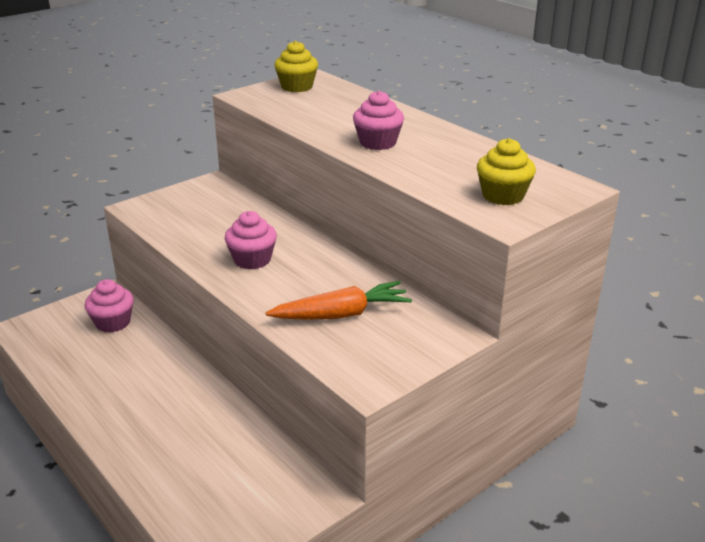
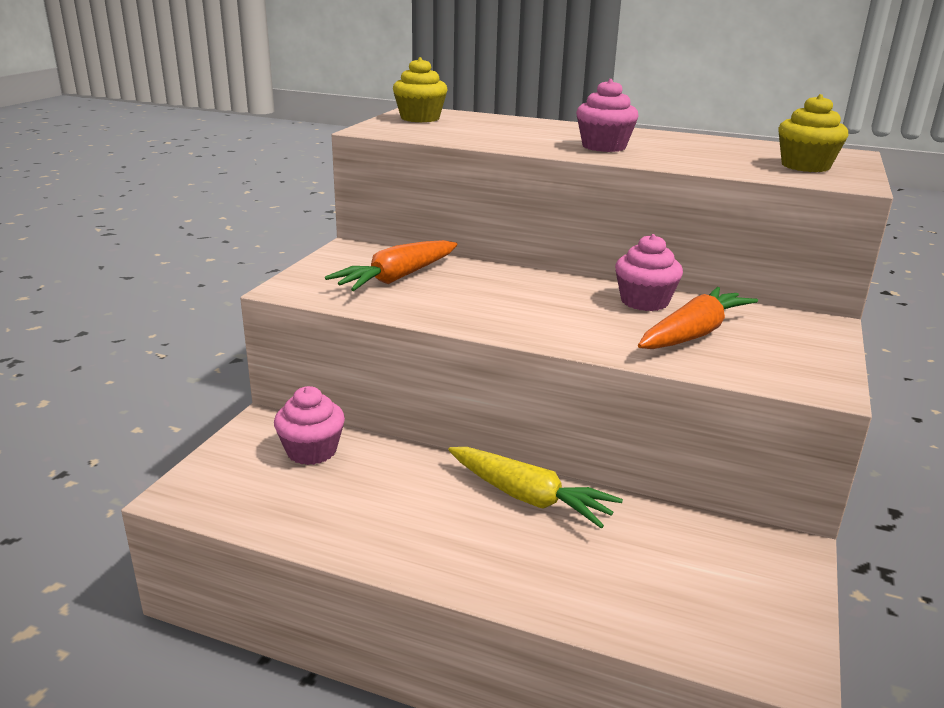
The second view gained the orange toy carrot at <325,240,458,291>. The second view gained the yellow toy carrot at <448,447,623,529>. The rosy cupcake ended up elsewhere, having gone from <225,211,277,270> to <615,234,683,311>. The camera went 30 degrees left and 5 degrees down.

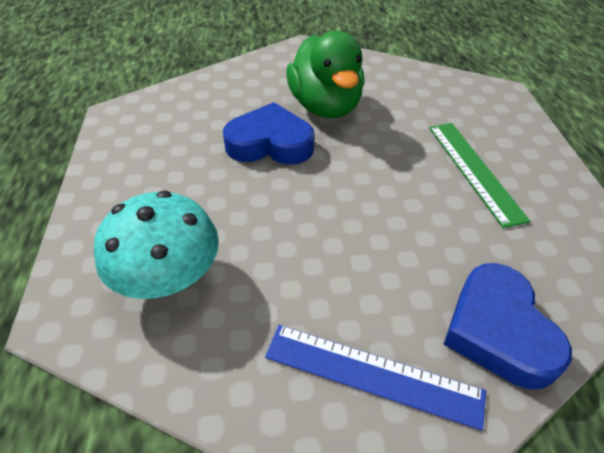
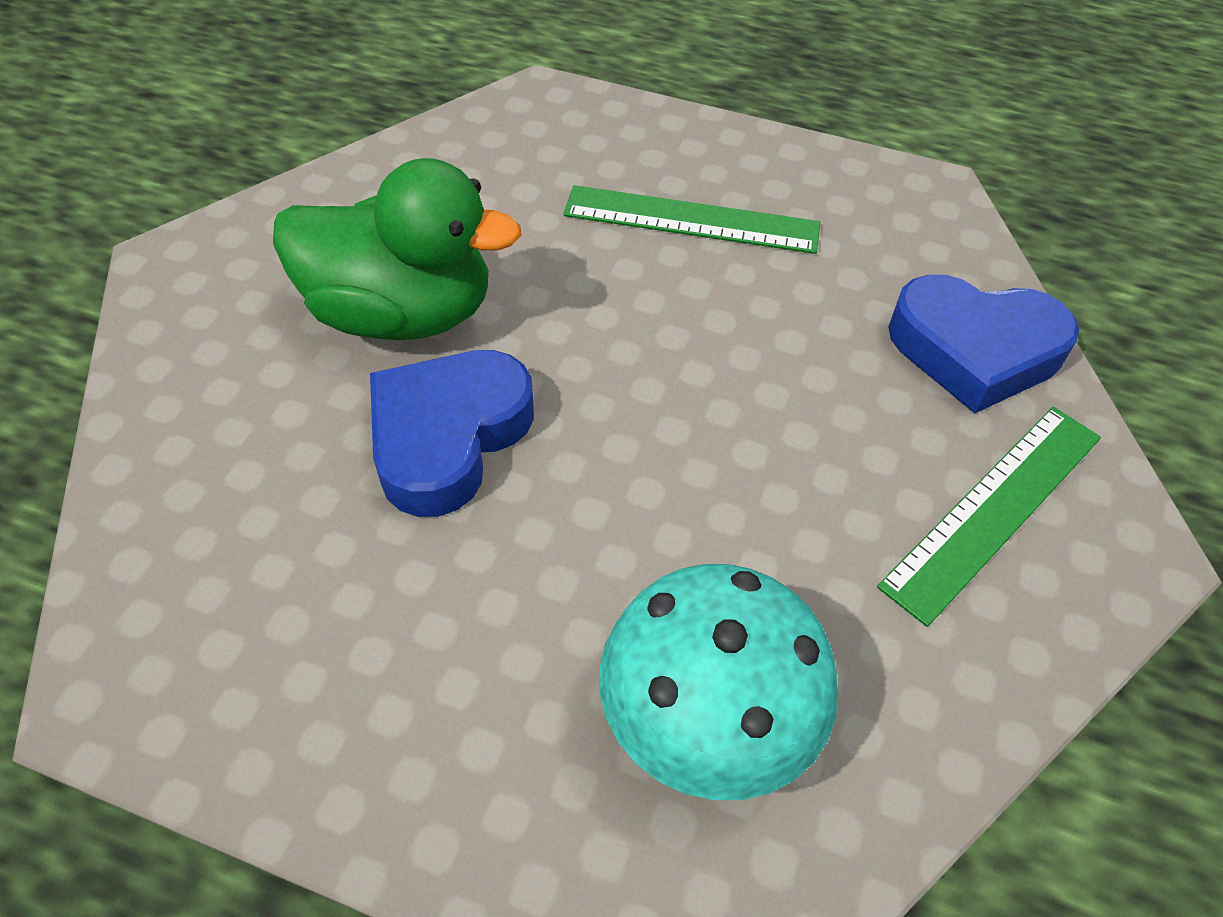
What was the royal blue ruler at <265,325,486,431> turned into the leaf-green ruler at <877,407,1101,627>. The camera went 65 degrees left and 5 degrees up.

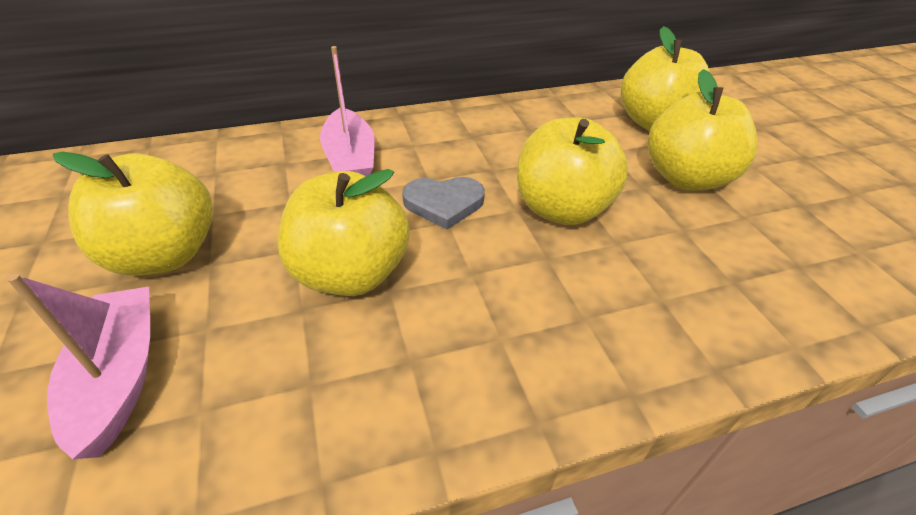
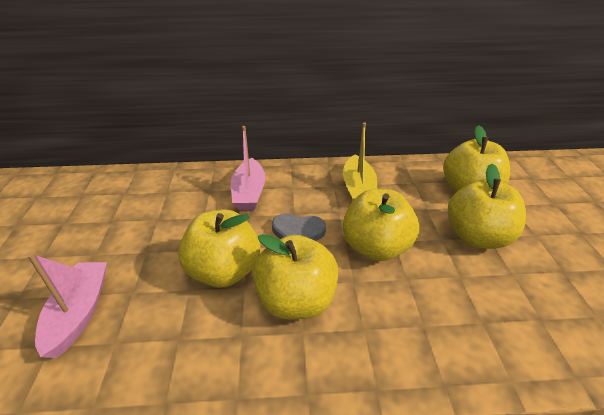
The yellow toy apple ended up elsewhere, having gone from <53,152,213,276> to <252,234,338,320>. The second view gained the yellow toy boat at <343,122,377,200>. The camera went 15 degrees right and 5 degrees down.

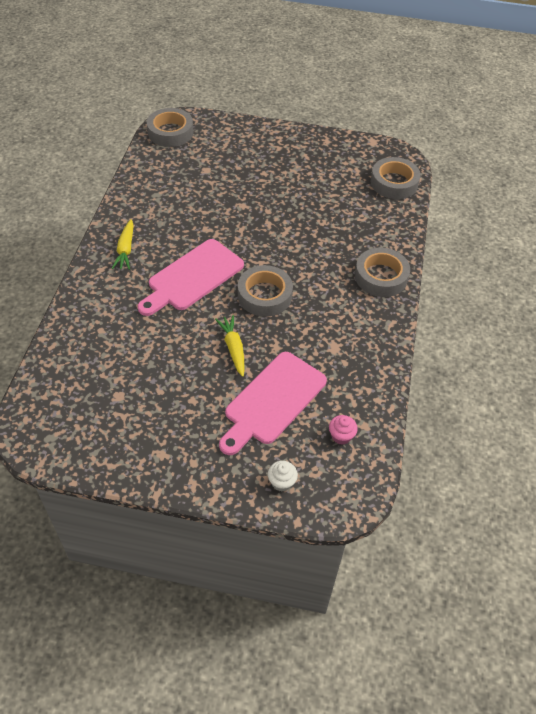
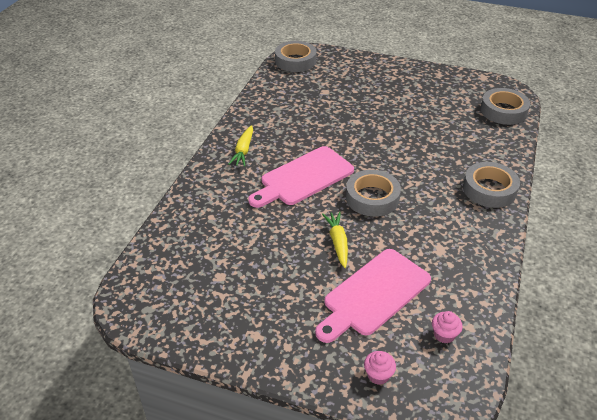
What was the pure white cupcake at <268,461,298,491> turned into the rosy cupcake at <364,351,396,385>. The camera went 10 degrees right and 10 degrees down.

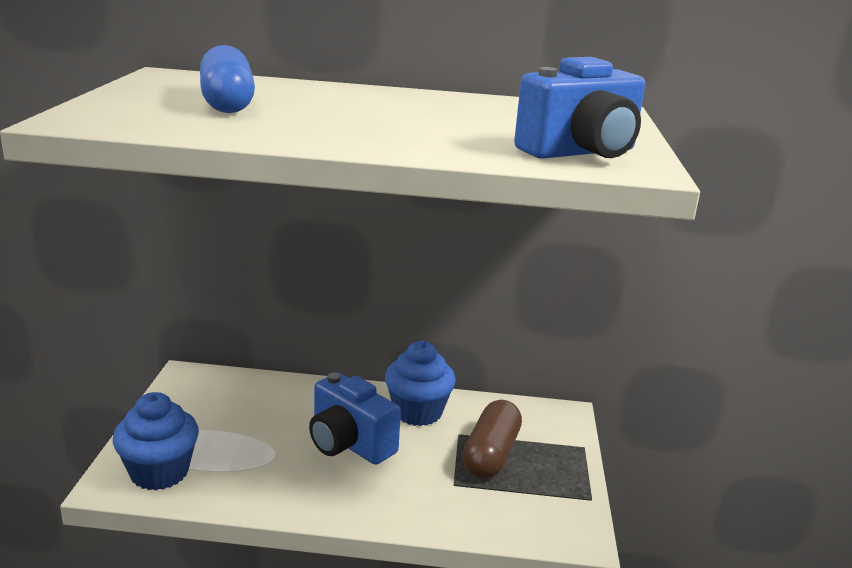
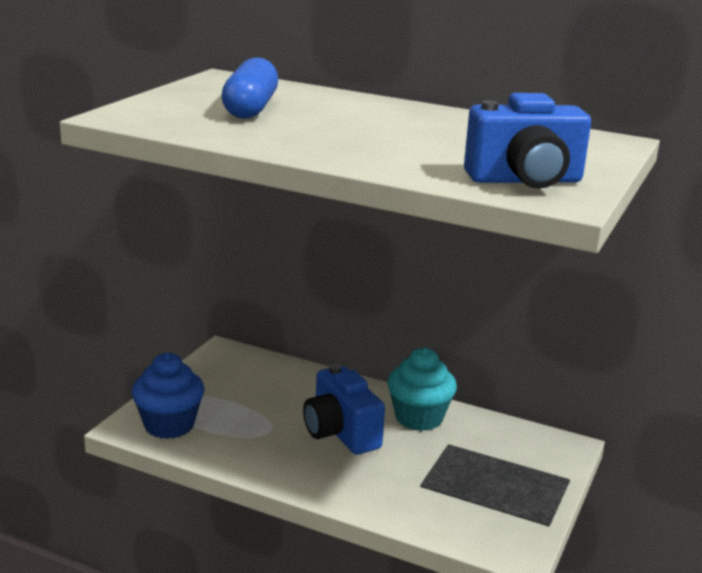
What was the royal blue cupcake at <385,341,456,426> turned into the teal cupcake at <387,348,457,431>. The second view lost the russet pill shape at <462,400,522,479>. The camera went 20 degrees right and 0 degrees up.

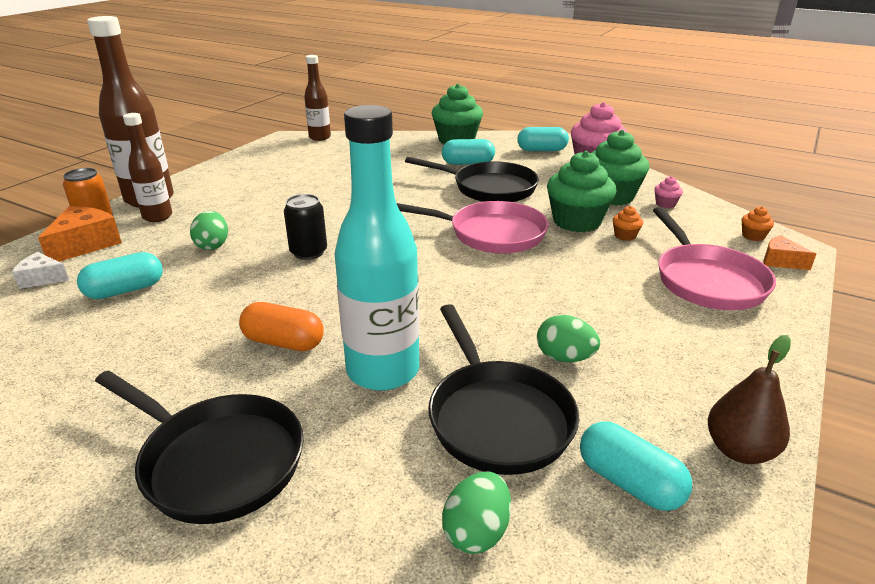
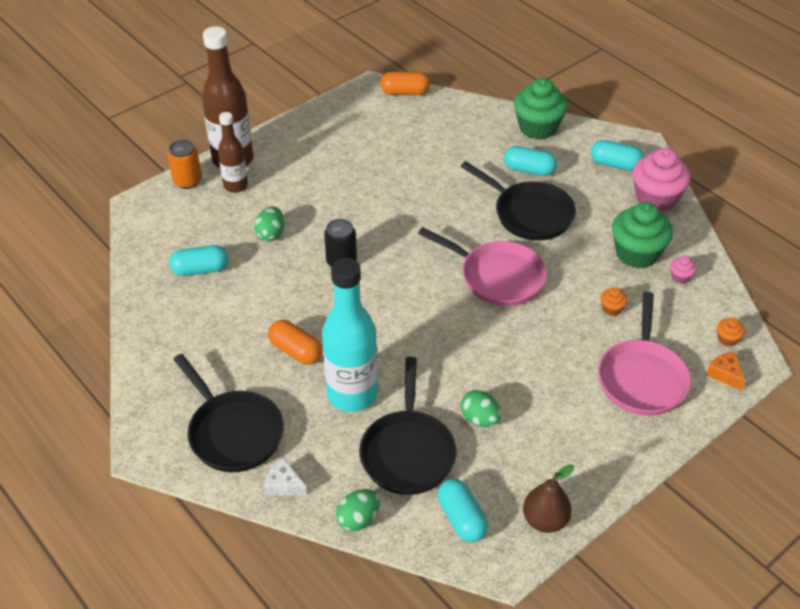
The pure white cheese wedge ended up elsewhere, having gone from <12,252,69,289> to <264,458,307,496>. Where the russet flask stood at <304,55,331,141>, the orange pill shape came to stand at <380,72,430,95>. The second view lost the orange cheese wedge at <38,206,122,262>. The second view lost the leaf-green cupcake at <547,151,616,232>. The camera went 20 degrees right and 15 degrees up.

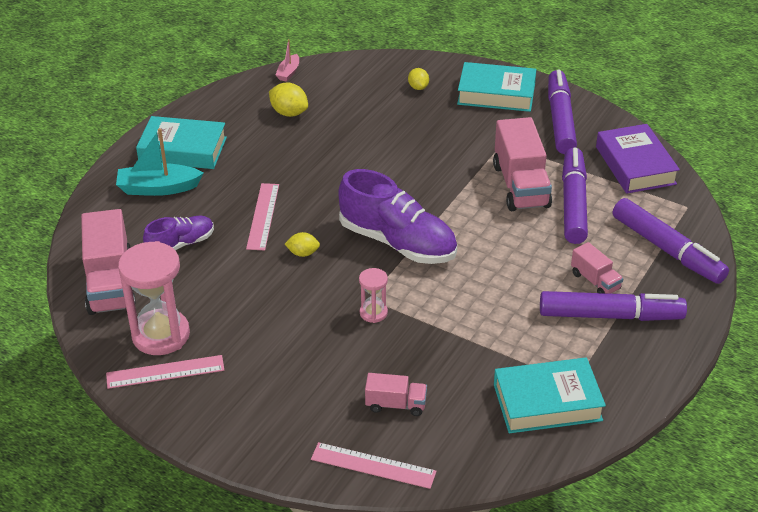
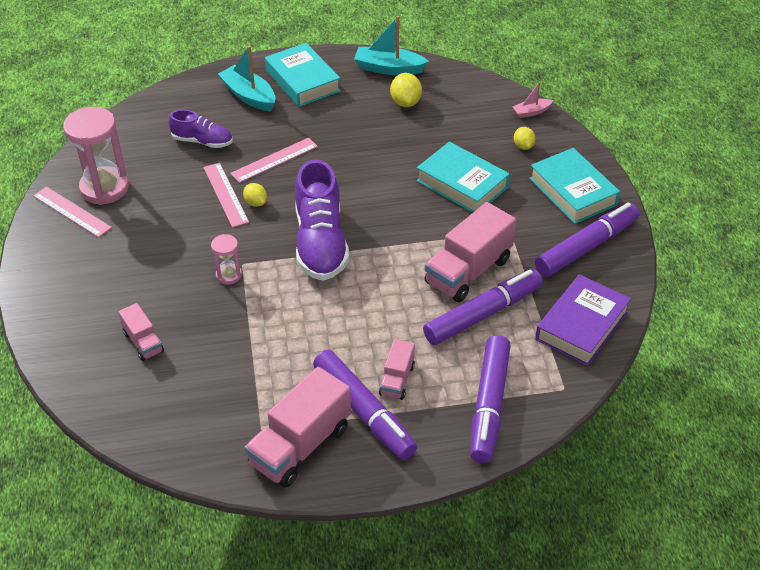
The rosy ruler ended up elsewhere, having gone from <311,442,437,489> to <203,163,249,227>. The rosy lorry ended up elsewhere, having gone from <81,209,136,315> to <244,367,351,487>. The second view gained the teal toy boat at <354,16,429,75>. The teal hardcover ended up elsewhere, having gone from <494,357,606,433> to <416,142,510,213>. The rosy toy boat ended up elsewhere, having gone from <276,39,299,82> to <513,82,553,118>. The yellow toy lemon at <408,68,429,90> ended up facing another way, 45 degrees counterclockwise from before. The camera went 50 degrees right and 5 degrees up.

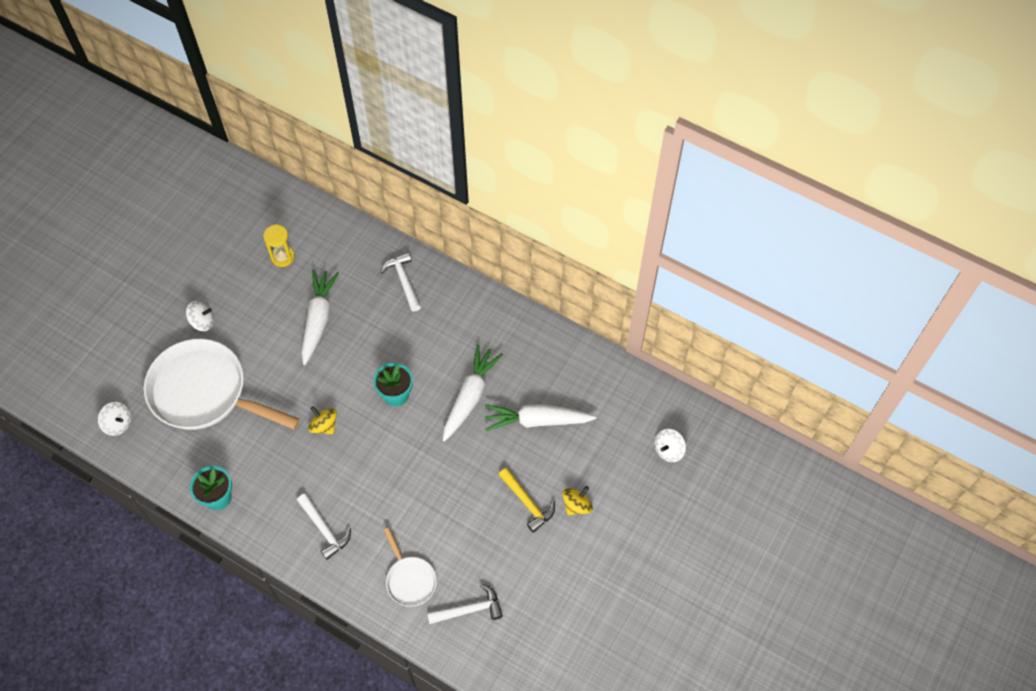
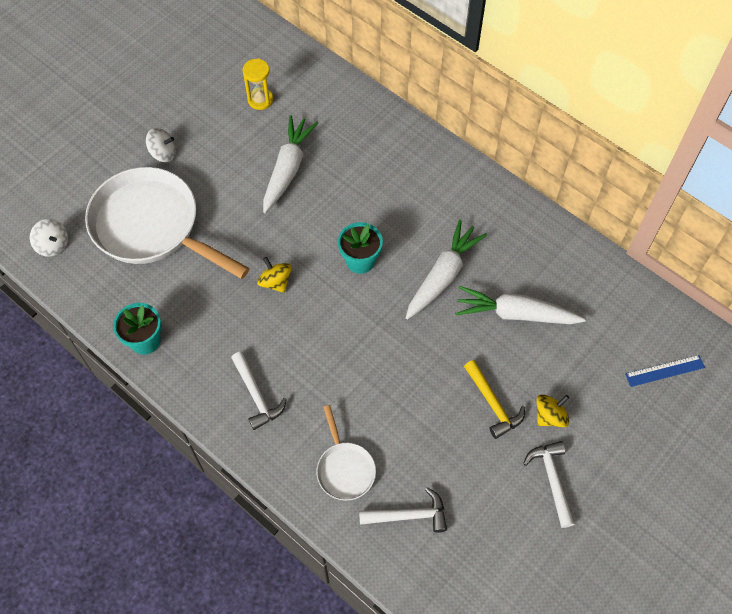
The pure white claw hammer ended up elsewhere, having gone from <381,252,421,312> to <523,441,575,528>. Where the pure white spinning top stood at <655,429,686,462>, the royal blue ruler came to stand at <625,355,705,387>. The camera went 10 degrees right and 0 degrees up.

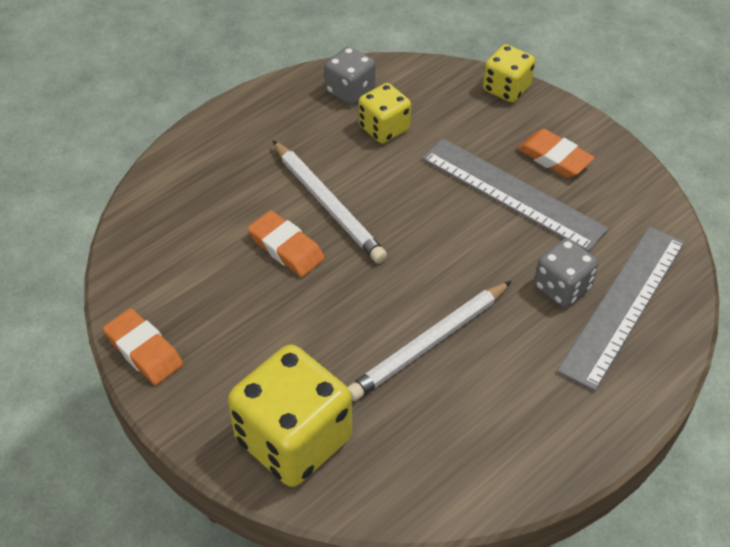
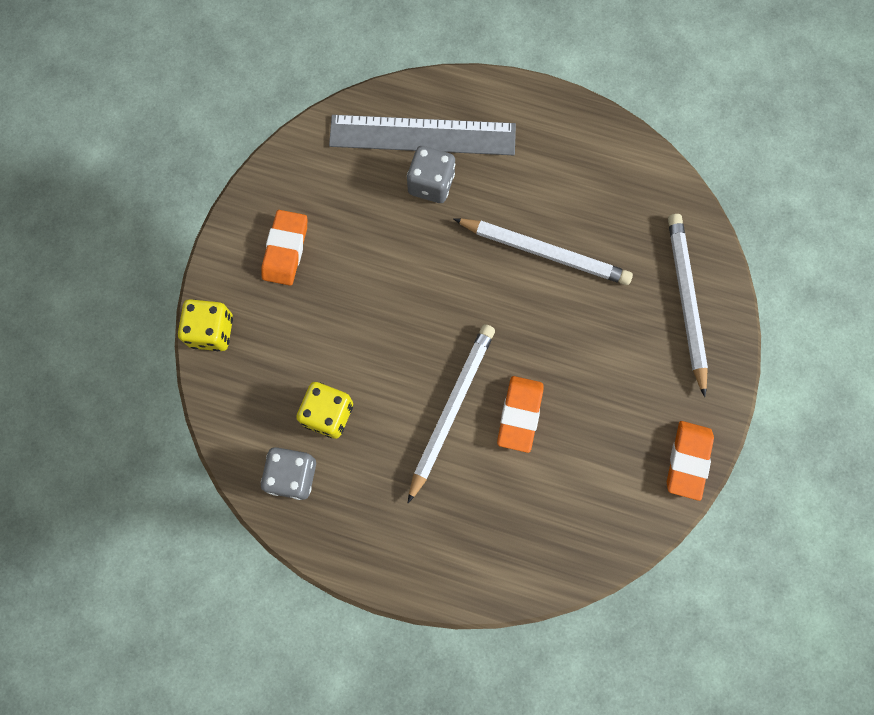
Where the yellow die stood at <228,344,352,487>, the pure white lead pencil came to stand at <668,214,708,397>. The second view lost the grey ruler at <422,138,609,252>. The camera went 120 degrees left and 25 degrees up.

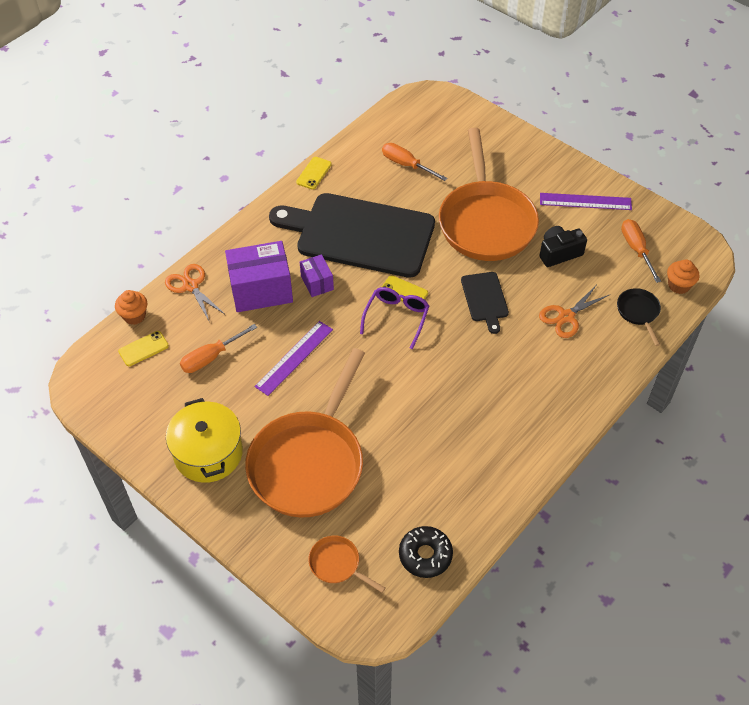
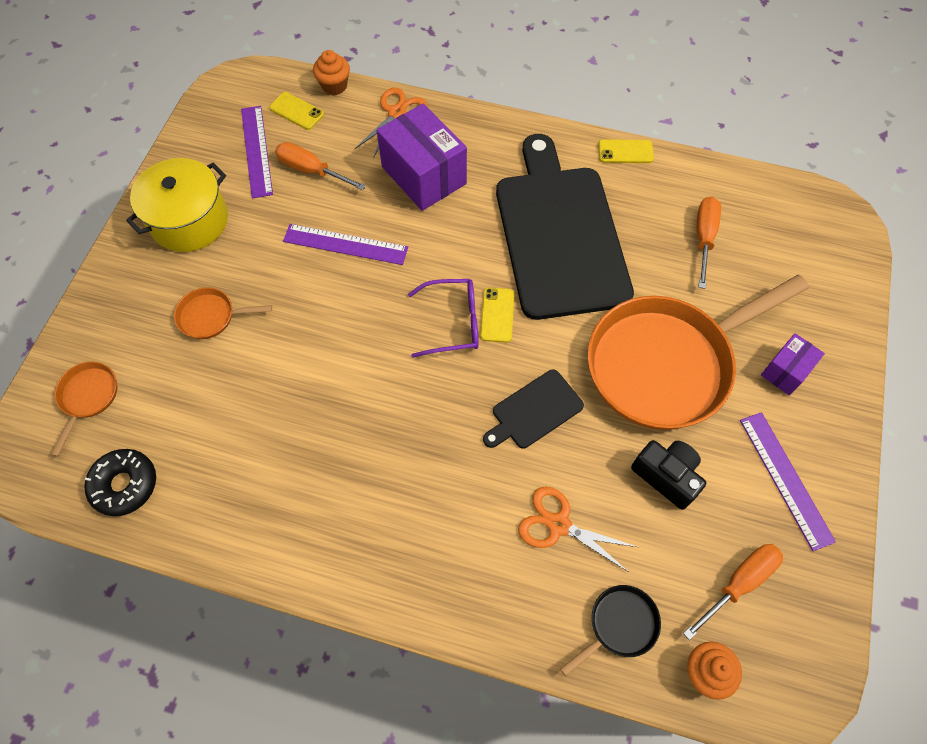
The size of the orange frying pan at <245,348,365,518> changed by a factor of 0.41. The second view gained the royal purple ruler at <241,106,273,198>. The royal purple box ended up elsewhere, having gone from <300,254,334,297> to <761,333,825,395>. The camera went 65 degrees right and 10 degrees up.

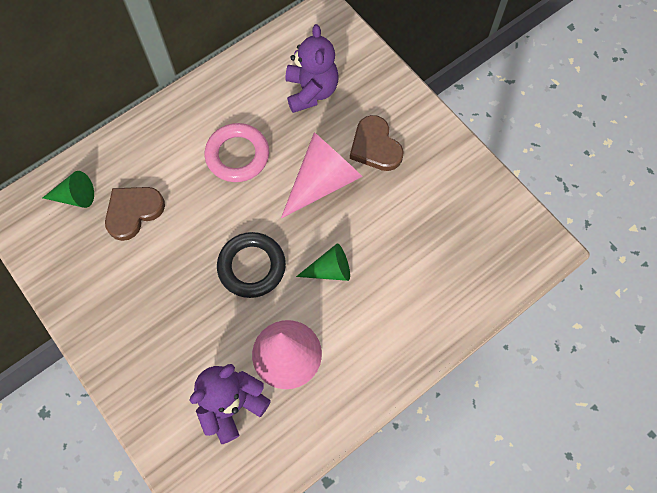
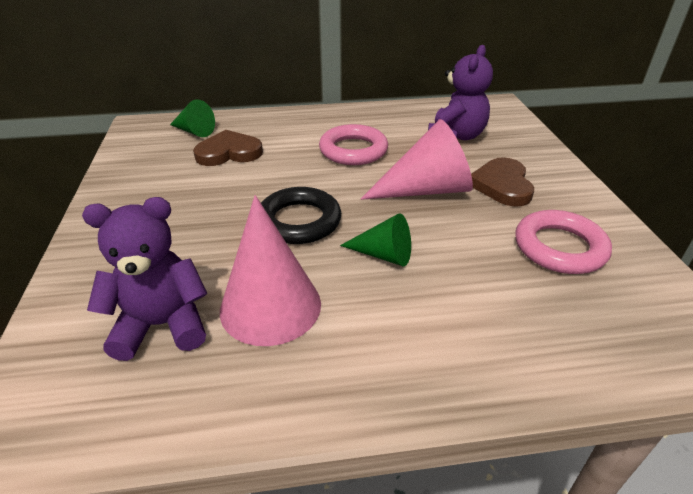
The second view gained the rosy torus at <515,210,612,274>. The camera went 30 degrees right and 30 degrees down.

